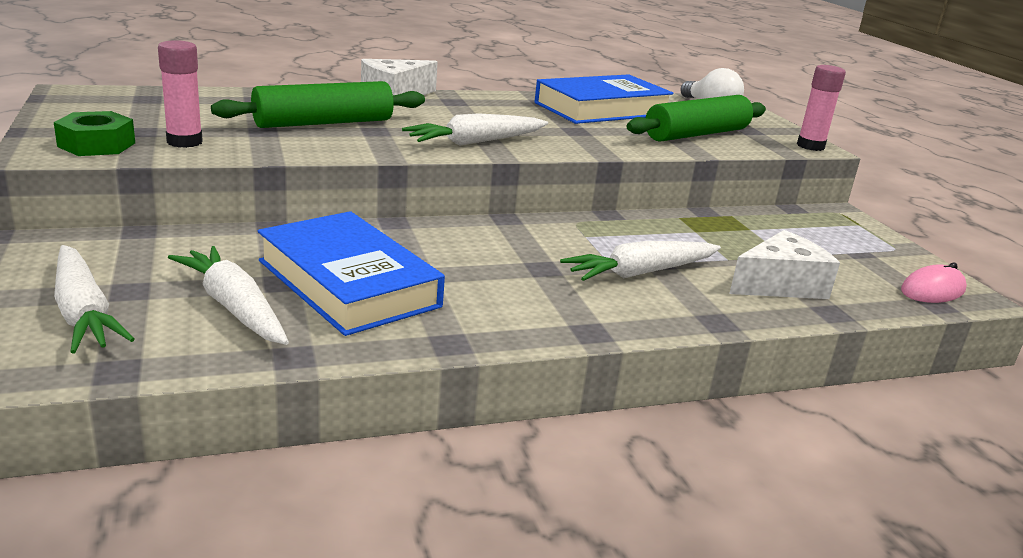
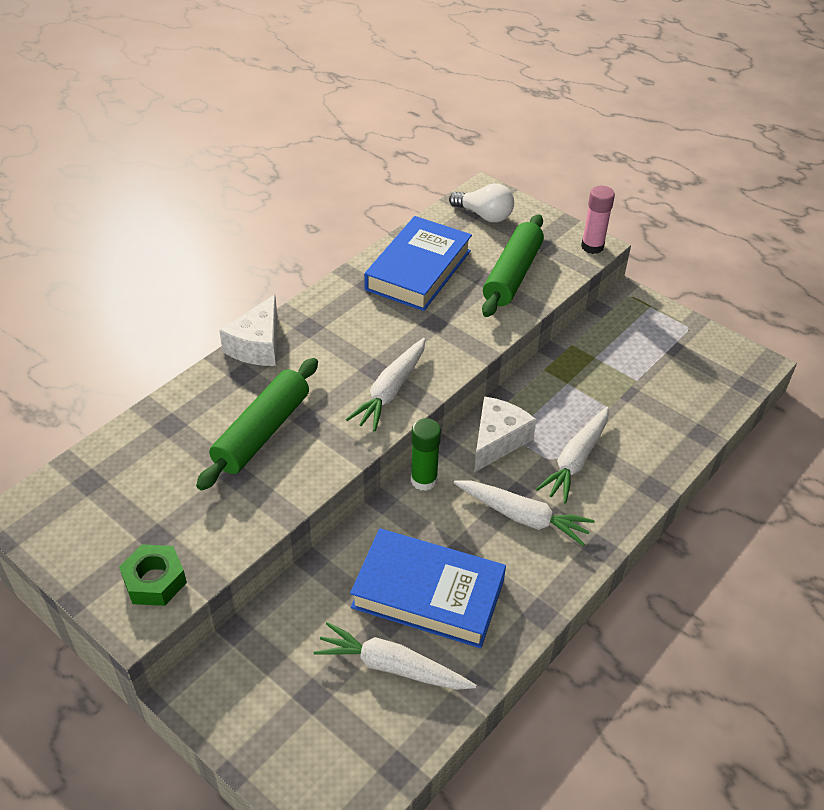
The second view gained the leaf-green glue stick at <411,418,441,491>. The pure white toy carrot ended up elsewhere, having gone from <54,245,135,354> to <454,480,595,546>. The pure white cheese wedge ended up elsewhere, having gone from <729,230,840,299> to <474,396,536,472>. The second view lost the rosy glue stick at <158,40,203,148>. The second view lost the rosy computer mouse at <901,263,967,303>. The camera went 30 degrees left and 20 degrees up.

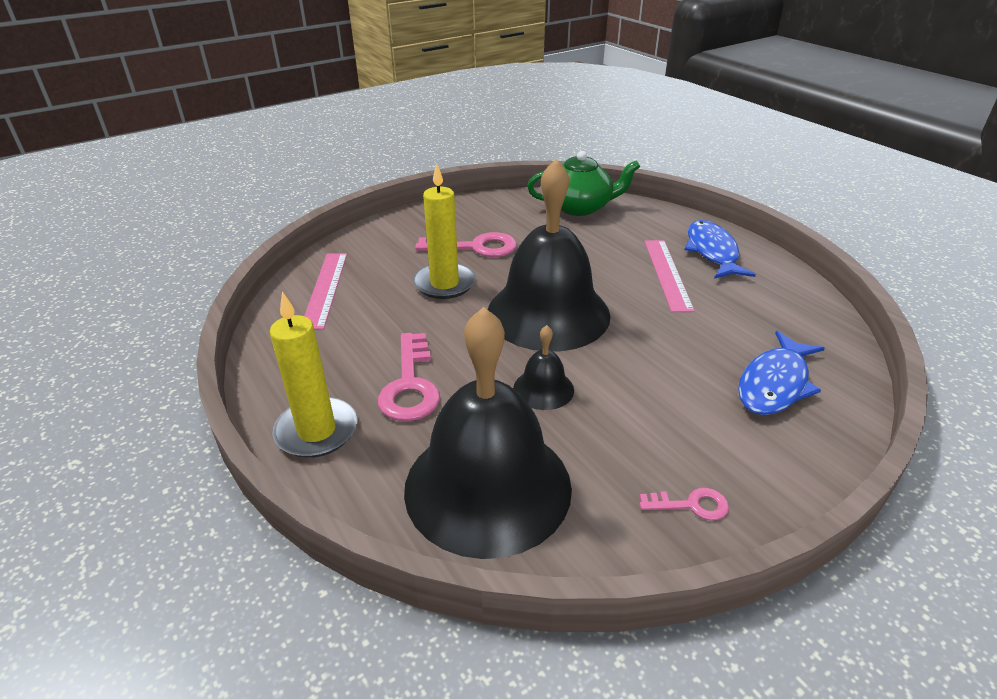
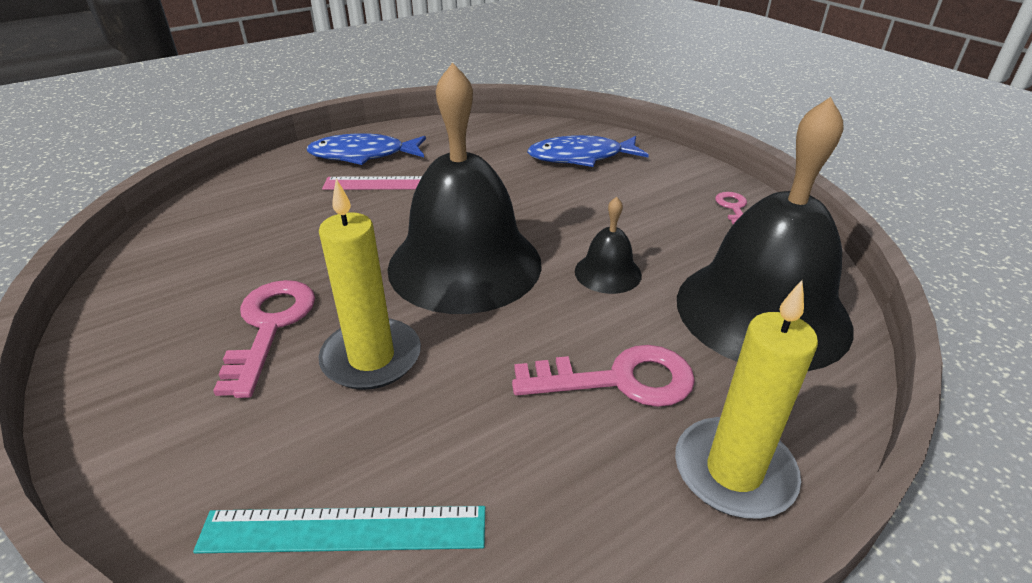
What was the rosy ruler at <304,253,347,330> turned into the teal ruler at <193,506,485,554>. The royal blue toy fish at <738,331,825,415> ended up facing another way, 135 degrees clockwise from before. The second view lost the leaf-green china teapot at <527,151,640,216>. The camera went 90 degrees left and 0 degrees up.

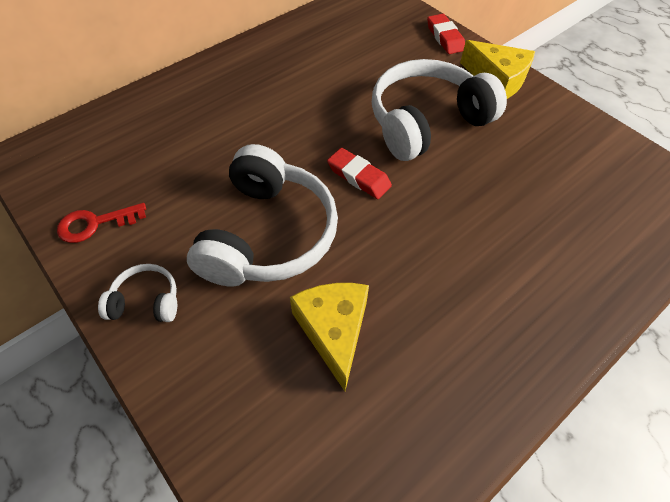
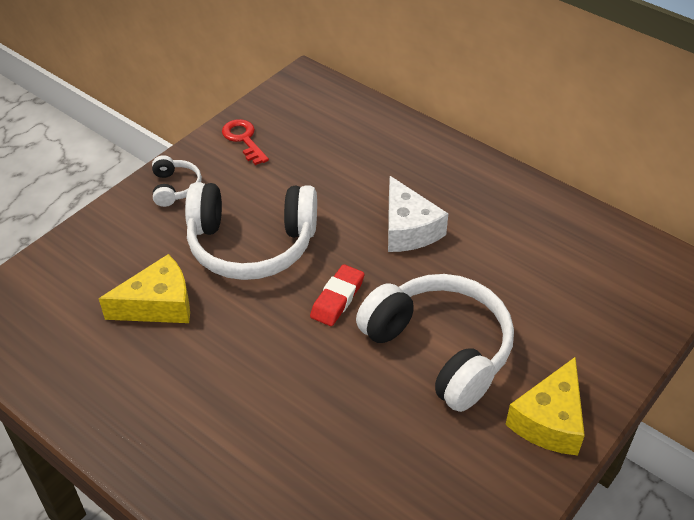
The second view gained the pure white cheese wedge at <388,176,449,252>. The second view lost the red pencil eraser at <427,14,465,54>. The camera went 80 degrees right and 10 degrees down.

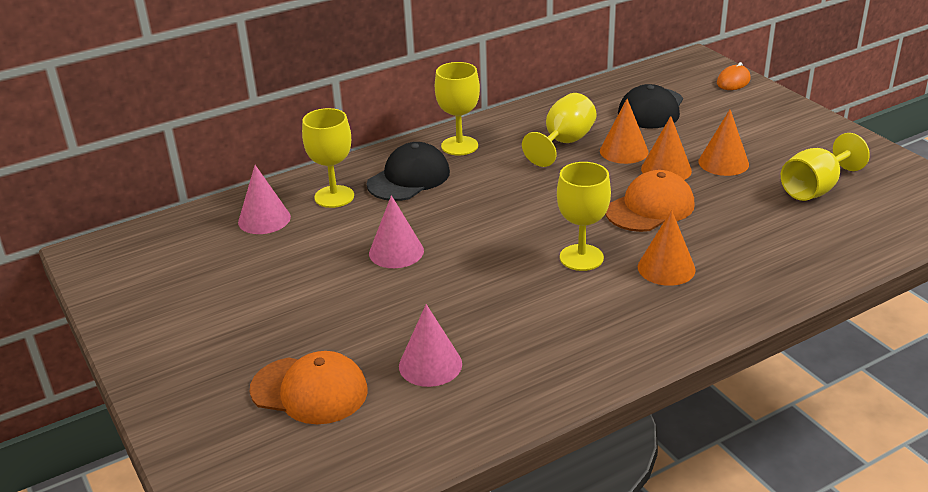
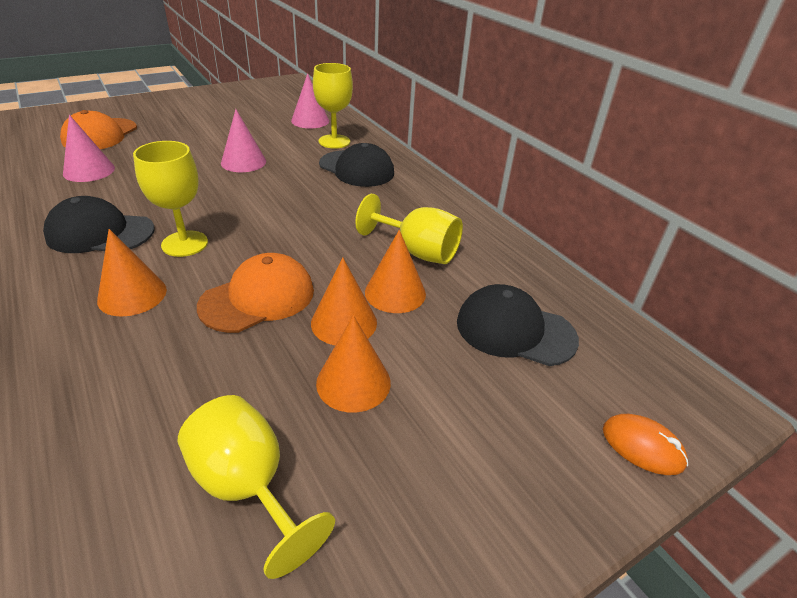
The second view gained the jet-black baseball cap at <43,196,155,253>. The orange baseball cap at <605,170,695,232> ended up facing another way, 90 degrees counterclockwise from before. The second view lost the yellow wine glass at <435,62,480,155>. The camera went 85 degrees right and 5 degrees up.

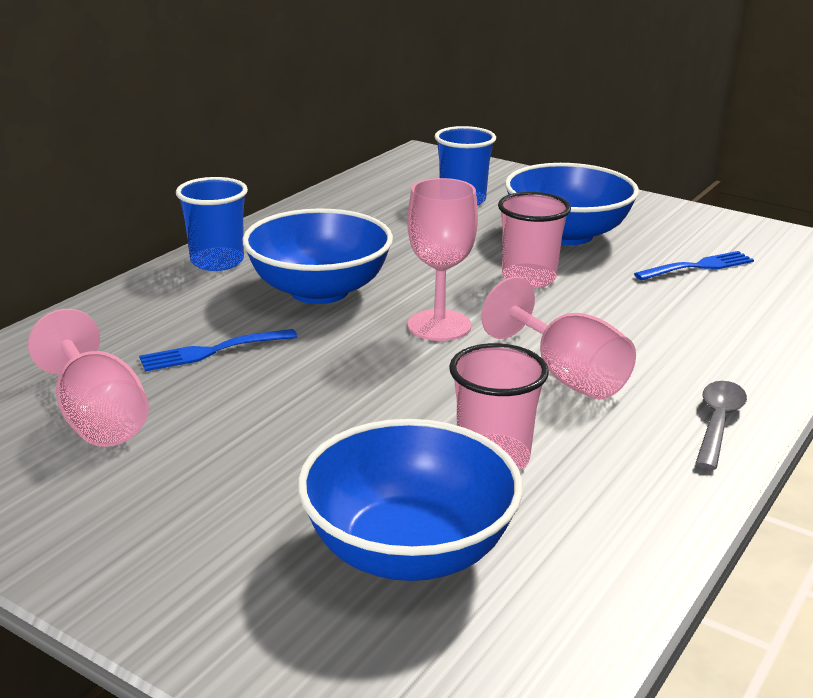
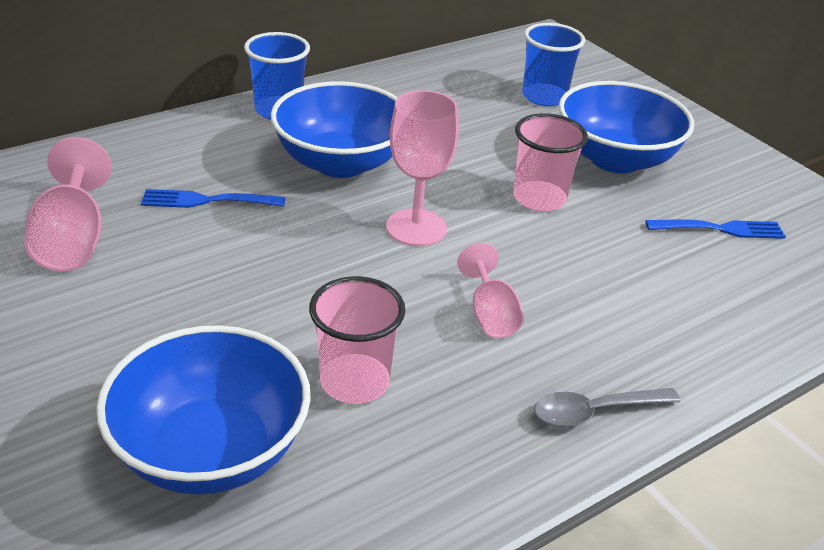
The size of the rosy wine glass at <481,277,636,400> changed by a factor of 0.64. The grey tablespoon at <695,381,747,470> ended up facing another way, 150 degrees counterclockwise from before. The camera went 20 degrees right and 10 degrees up.

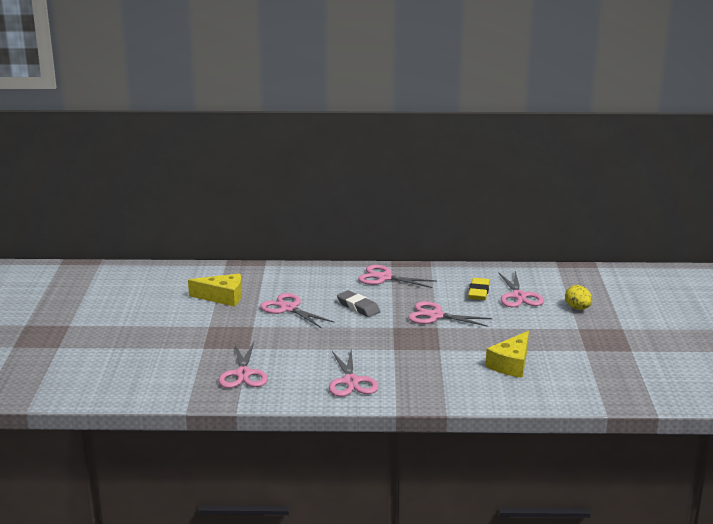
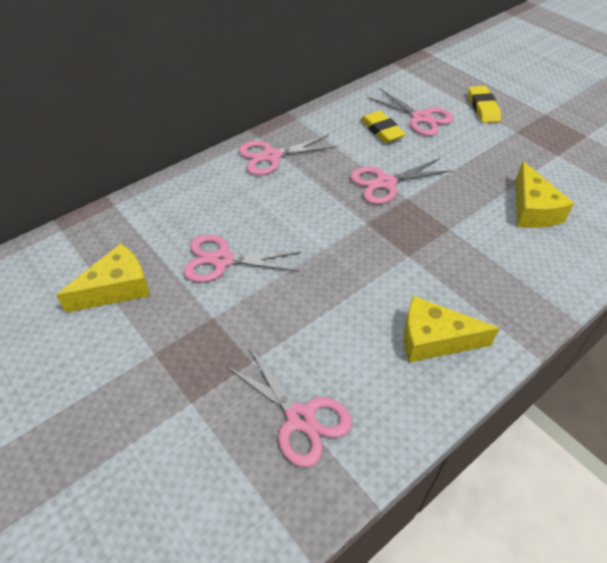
Where the rosy scissors stood at <329,348,378,397>, the yellow cheese wedge came to stand at <404,296,500,362>. Where the yellow toy egg stood at <565,285,592,310>, the yellow pencil eraser came to stand at <468,86,501,123>. The second view lost the grey pencil eraser at <337,290,380,317>. The camera went 40 degrees left and 25 degrees up.

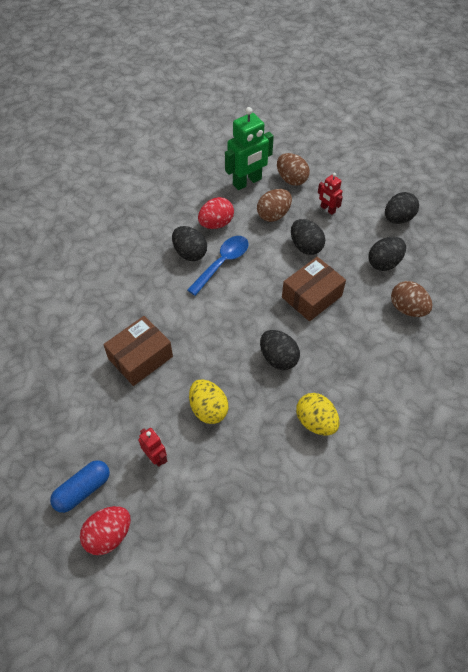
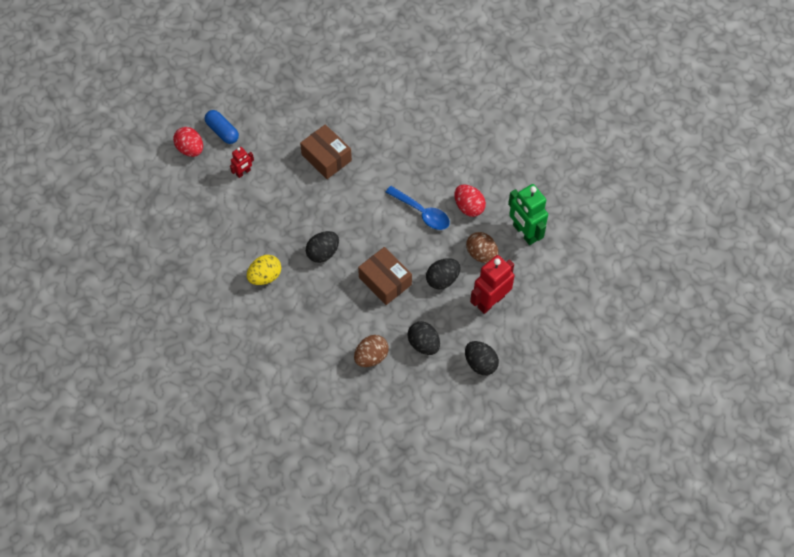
The size of the red robot figure at <318,173,343,215> changed by a factor of 1.89. The second view lost the jet-black toy egg at <172,226,207,261>. The second view lost the yellow toy egg at <189,379,229,424>. The second view lost the russet toy egg at <277,153,310,186>. The camera went 90 degrees right and 5 degrees up.

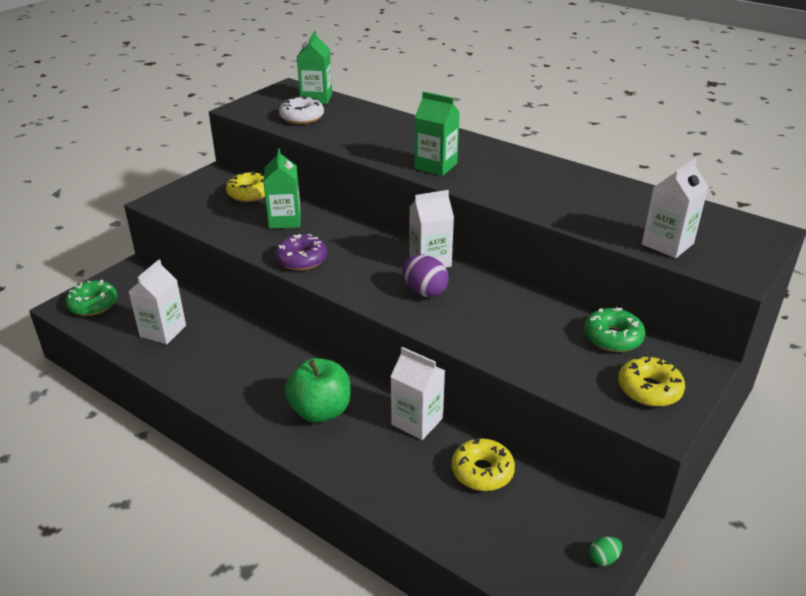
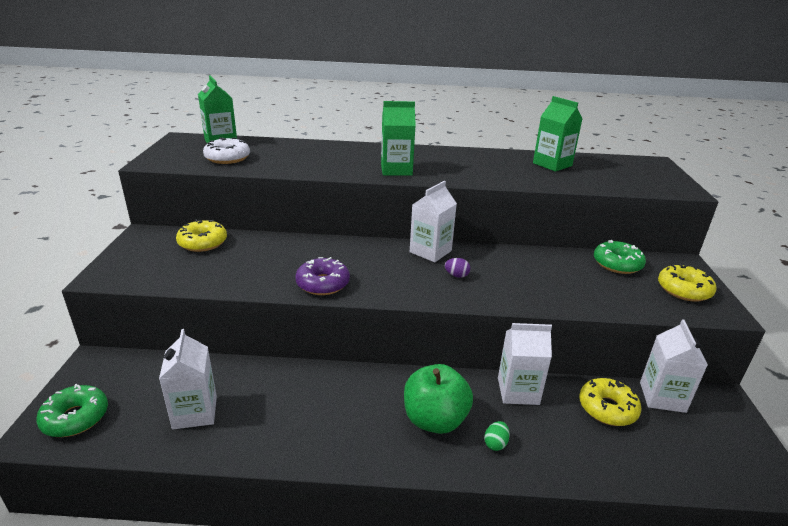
The size of the royal purple toy egg at <402,255,449,297> changed by a factor of 0.53. The leaf-green toy egg ended up elsewhere, having gone from <589,536,622,566> to <484,421,510,451>. The leaf-green milk carton ended up elsewhere, having gone from <263,148,301,229> to <533,96,582,172>. The pure white milk carton ended up elsewhere, having gone from <642,158,708,258> to <640,319,708,413>. The camera went 35 degrees left and 5 degrees down.

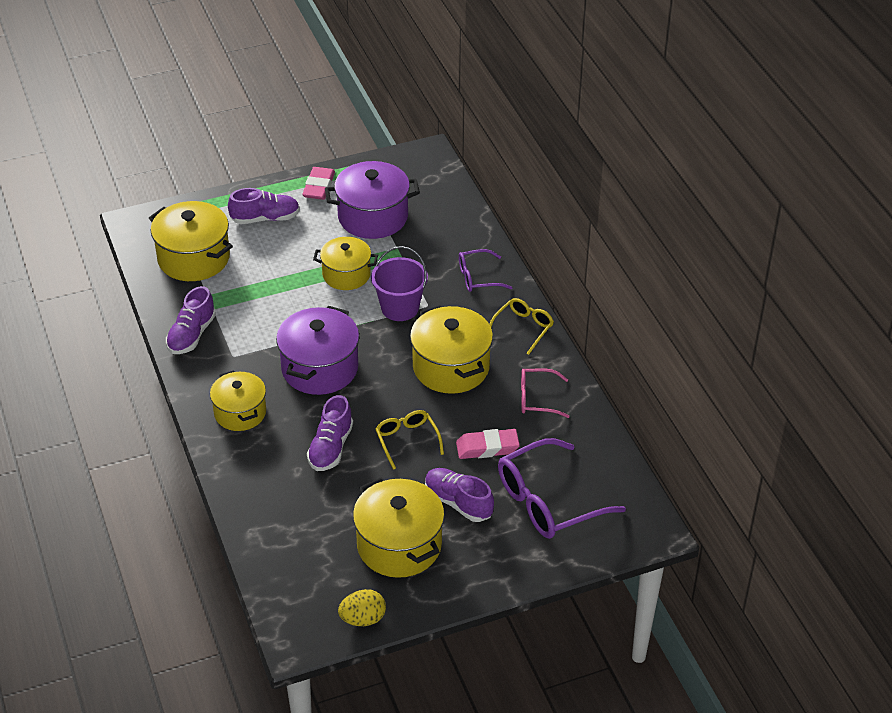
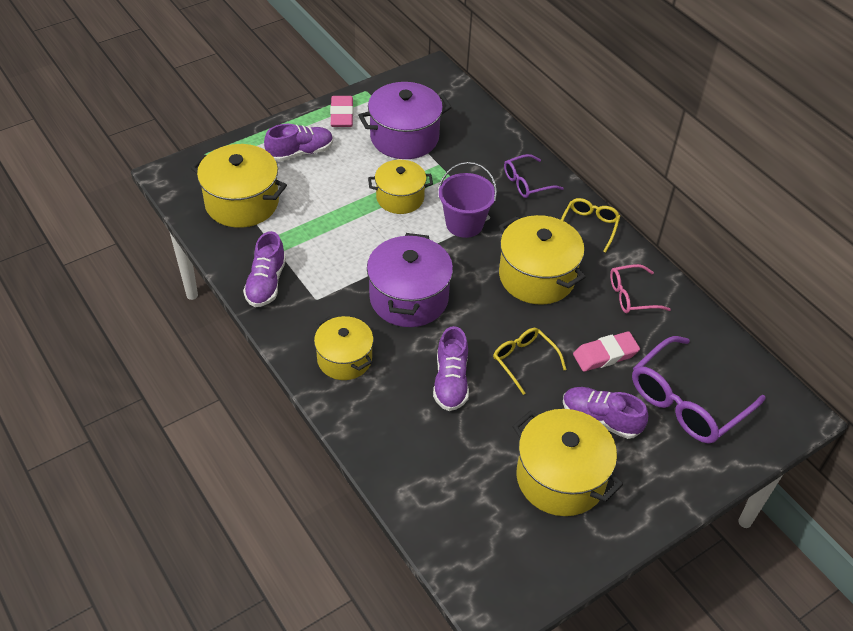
The second view lost the yellow toy egg at <338,589,386,626>. The camera went 15 degrees left and 5 degrees up.

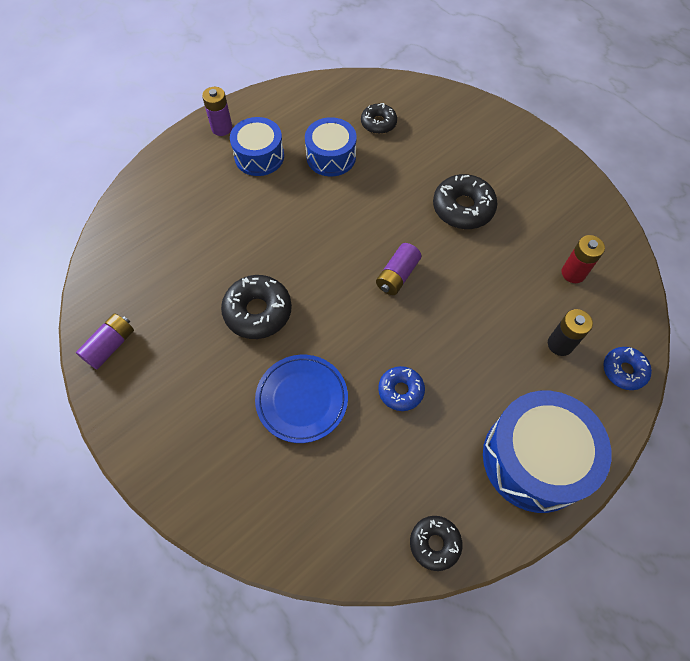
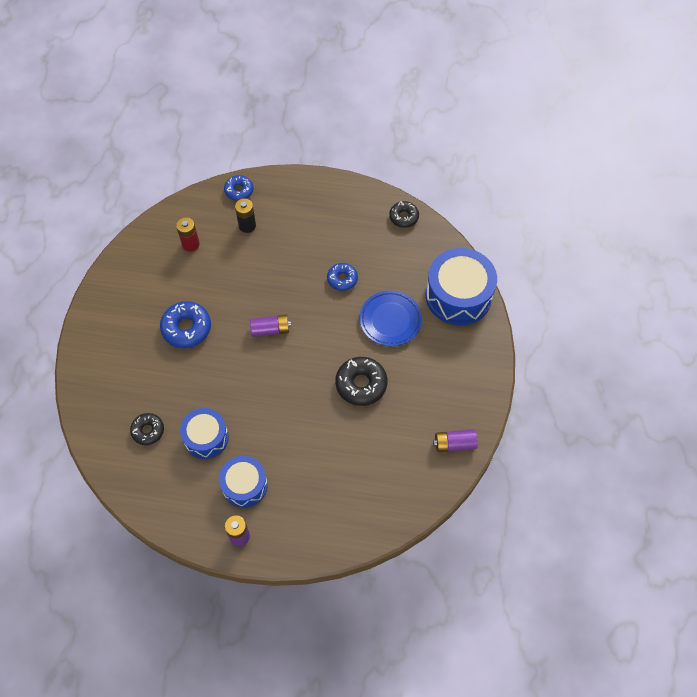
What was the jet-black donut at <433,174,498,229> turned into the royal blue donut at <160,301,211,348>. The royal blue toy drum ended up elsewhere, having gone from <483,391,612,513> to <426,248,497,326>. The camera went 130 degrees left and 0 degrees up.

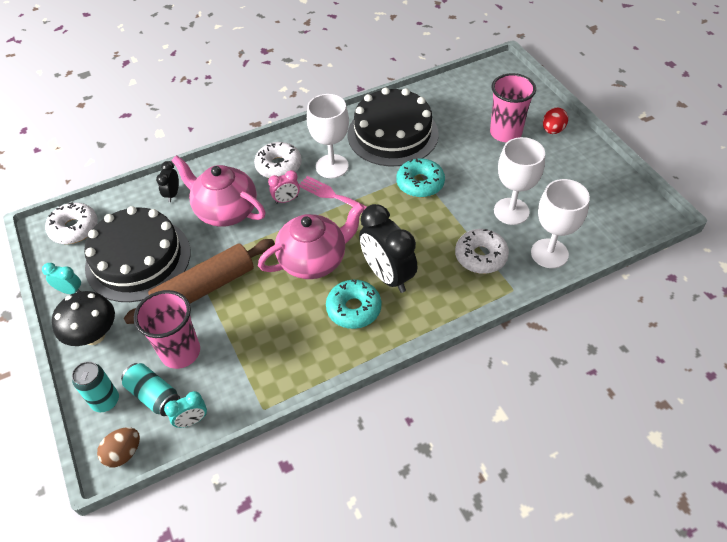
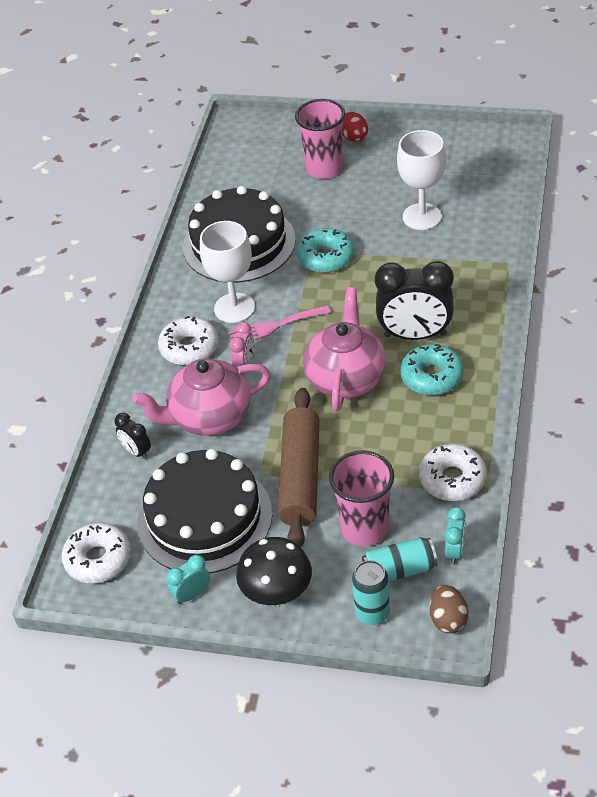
The pure white donut ended up elsewhere, having gone from <455,229,509,274> to <419,444,487,501>. The second view lost the pure white wine glass at <531,179,590,268>. The camera went 50 degrees left and 5 degrees down.

